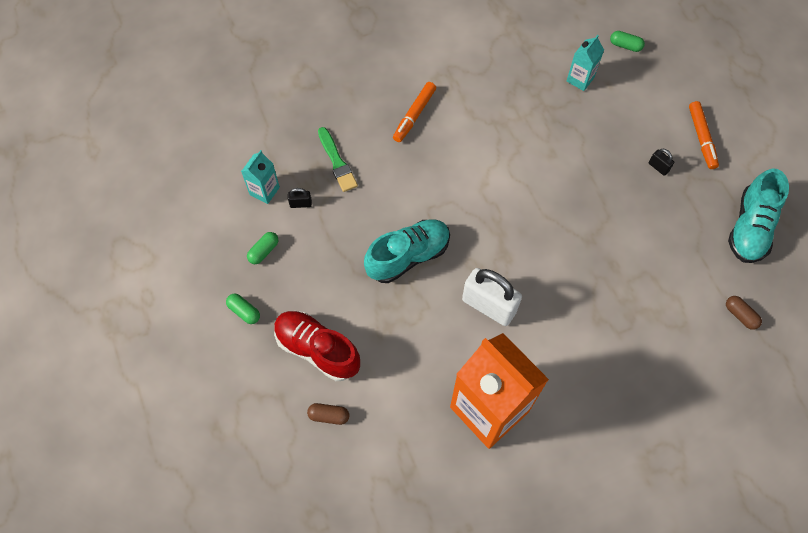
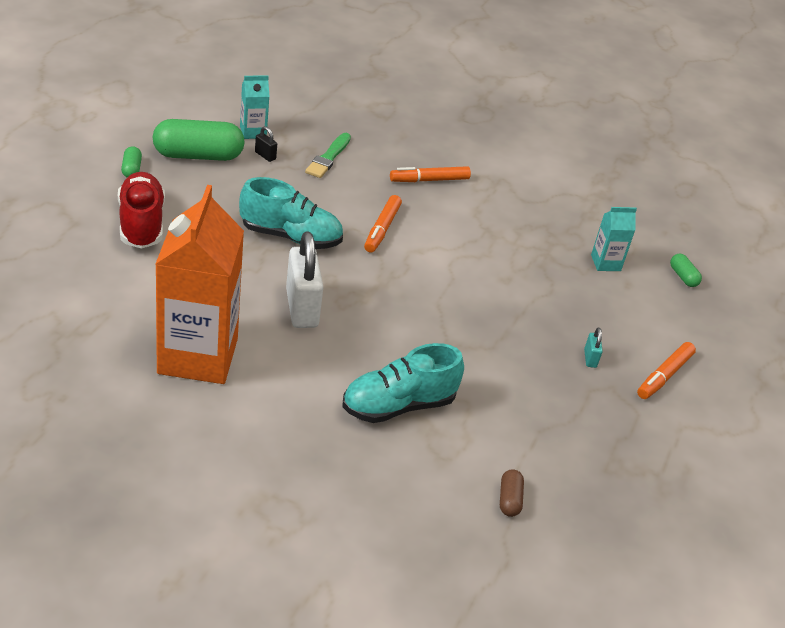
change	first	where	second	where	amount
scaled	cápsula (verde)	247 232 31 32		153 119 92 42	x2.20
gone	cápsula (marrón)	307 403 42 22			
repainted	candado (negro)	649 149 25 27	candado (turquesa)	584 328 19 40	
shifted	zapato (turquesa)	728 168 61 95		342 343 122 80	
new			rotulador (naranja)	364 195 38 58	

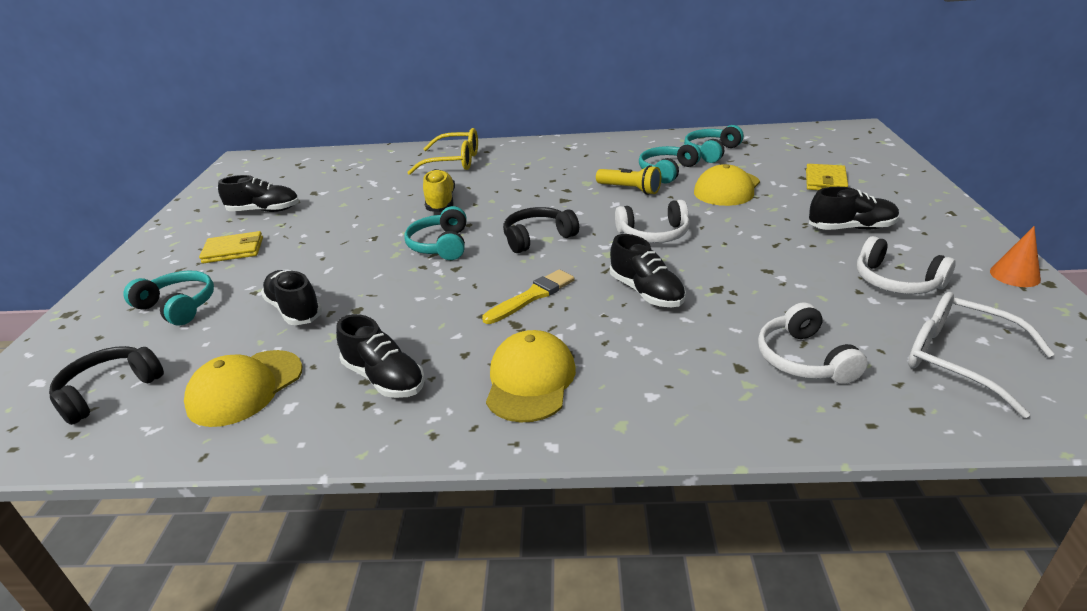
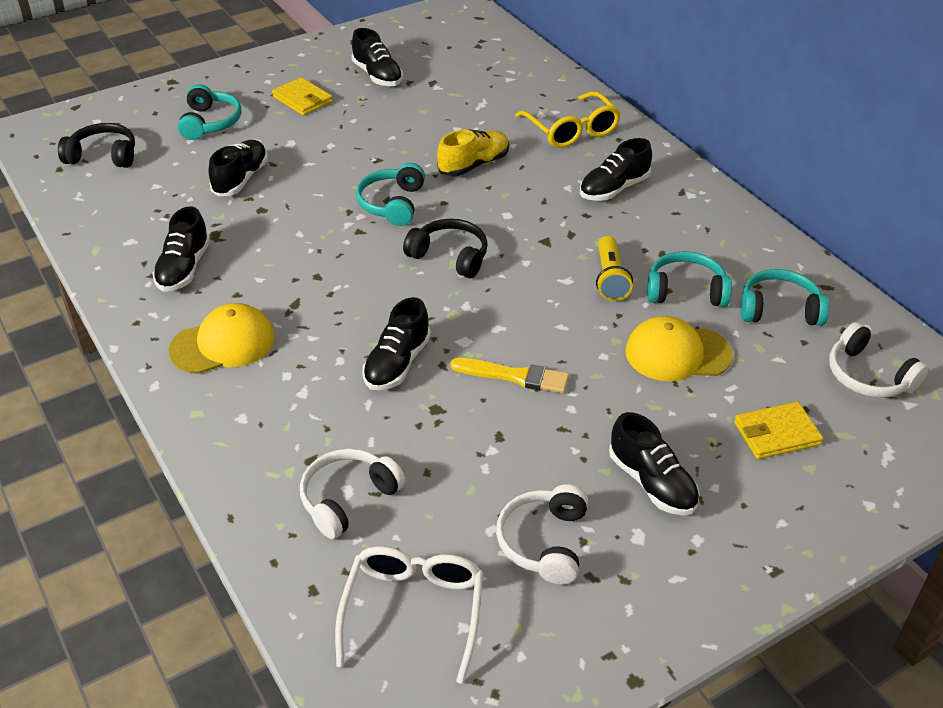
change	first	where	second	where	amount
gone	gorra (amarillo)	184 350 118 77			
rotated	auriculares (turquesa)	404 206 63 54		356 163 69 63	45 degrees counterclockwise
shifted	pincel (amarillo)	482 269 93 55		450 358 119 35	
shifted	auriculares (blanco)	615 200 75 43		829 322 100 76	
gone	cono (naranja)	990 226 51 61			
new			zapato (negro)	580 138 72 63	

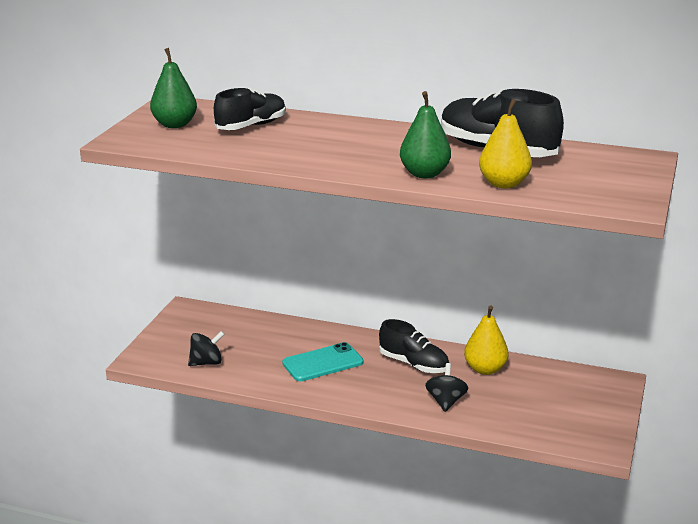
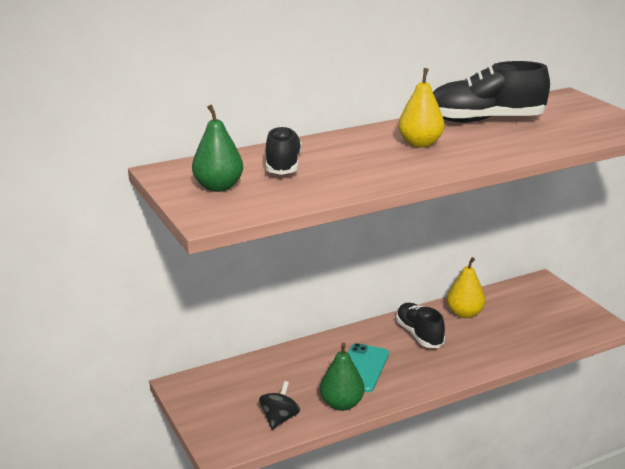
change	first	where	second	where	amount
rotated	zapato (negro)	379 319 70 54		396 303 49 45	105 degrees counterclockwise
shifted	pera (verde)	400 91 51 87		320 342 45 69	
gone	peonza (negro)	425 363 43 49			
shifted	pera (amarillo)	479 99 53 89		398 68 46 80	

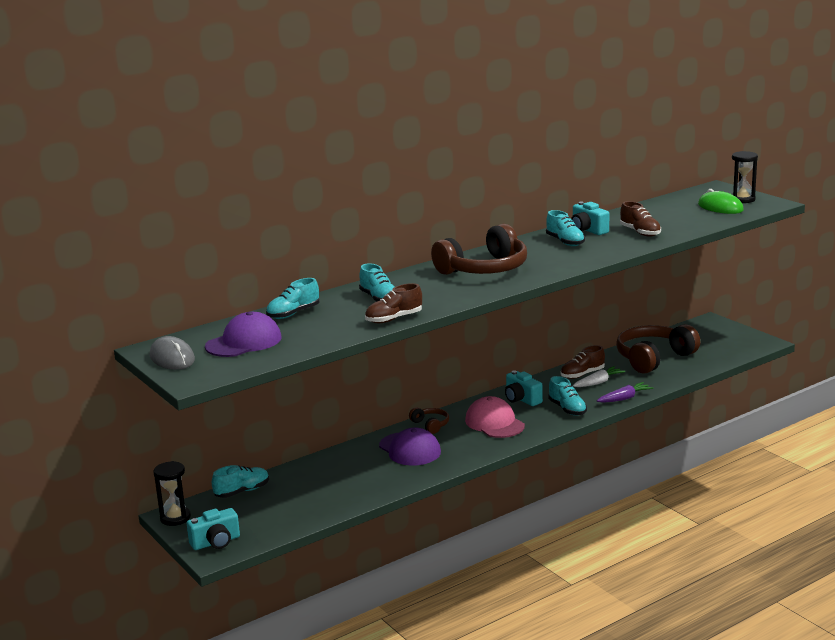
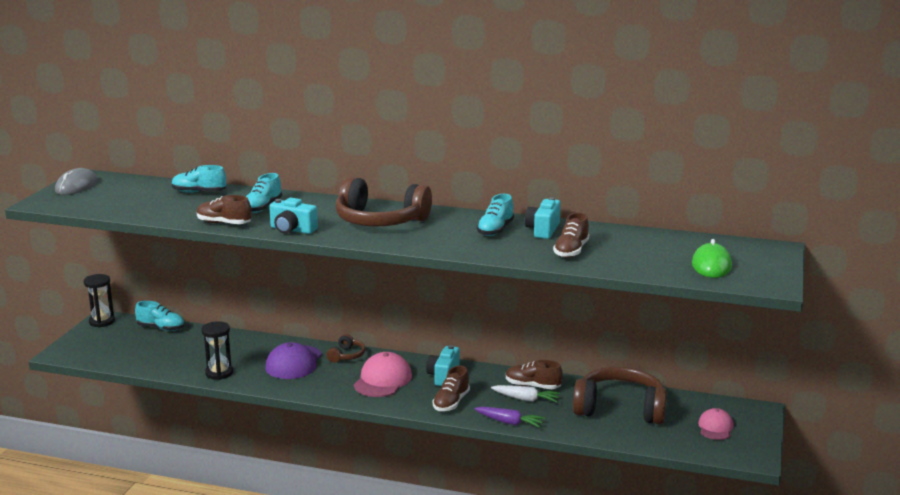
change	first	where	second	where	amount
shifted	cámara (turquesa)	187 508 53 42		269 198 49 36	
gone	gorra (morado)	205 312 77 45			
repainted	zapato (turquesa)	548 376 39 40	zapato (marrón)	433 365 37 46	
shifted	reloj de arena (negro)	732 151 26 52		201 321 32 59	
new			gorra (rosa)	698 408 36 32	

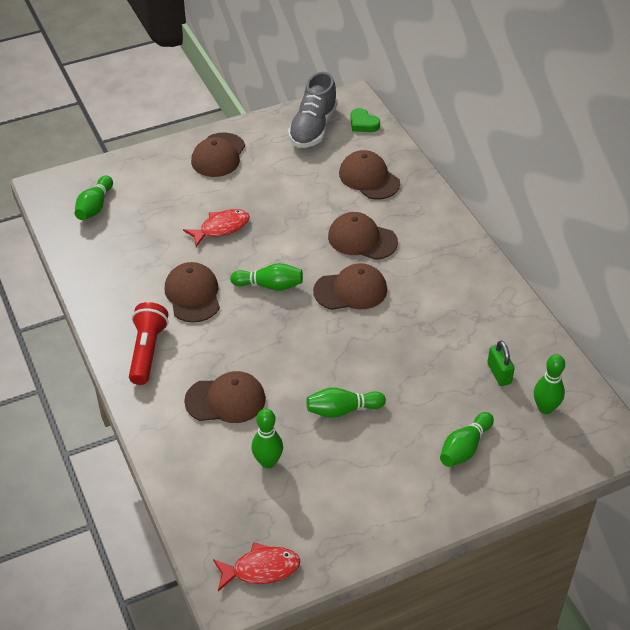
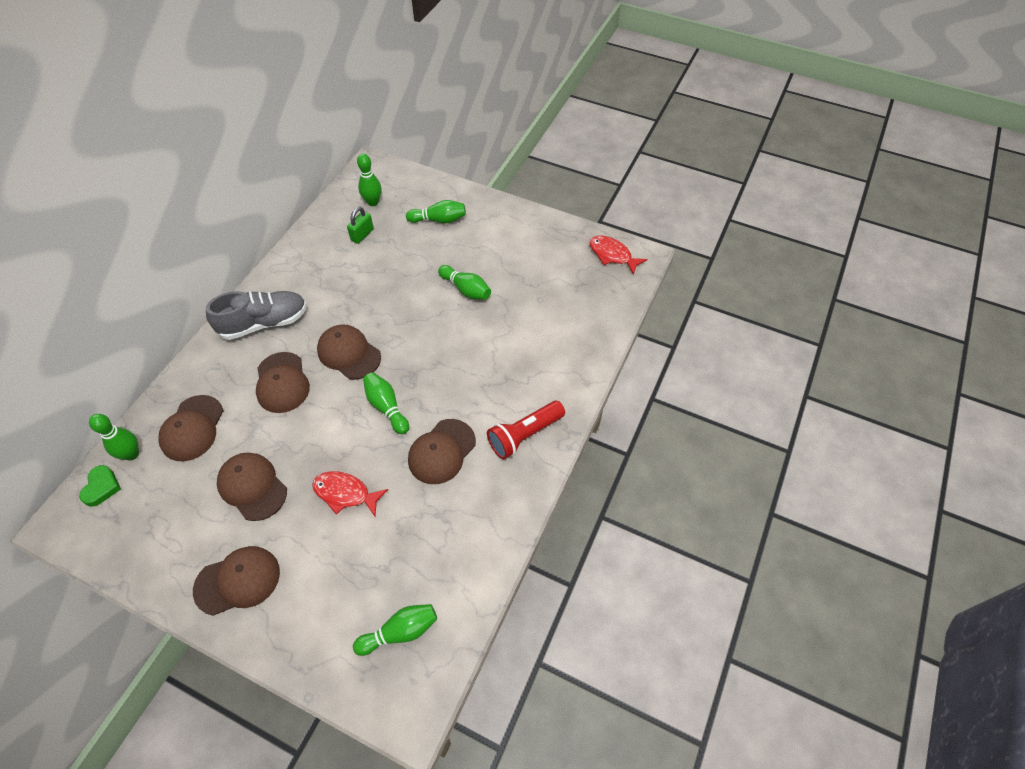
change	first	where	second	where	amount
shifted	gorra (marrón)	184 371 82 52		217 453 70 68	
shifted	bolo (verde)	251 408 32 60		89 414 50 47	
shifted	zapato (gris)	288 72 50 76		206 291 101 49	

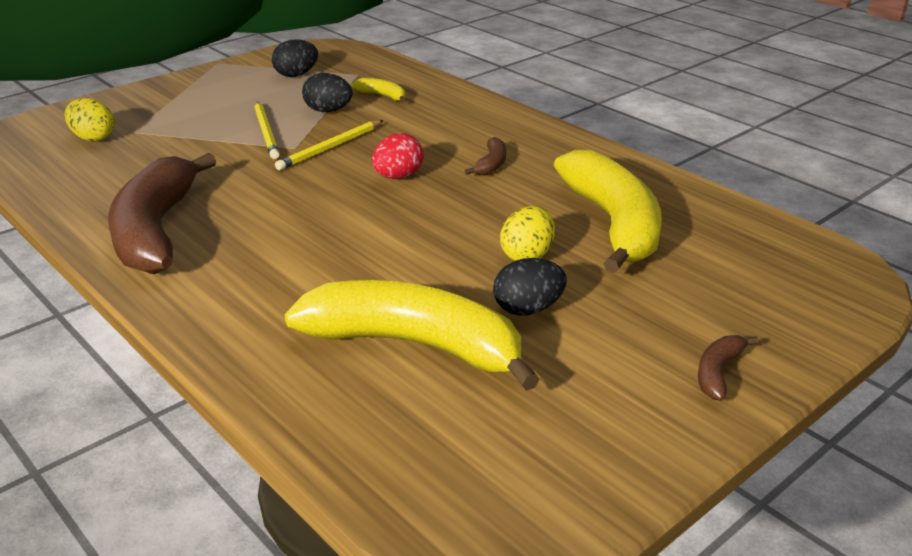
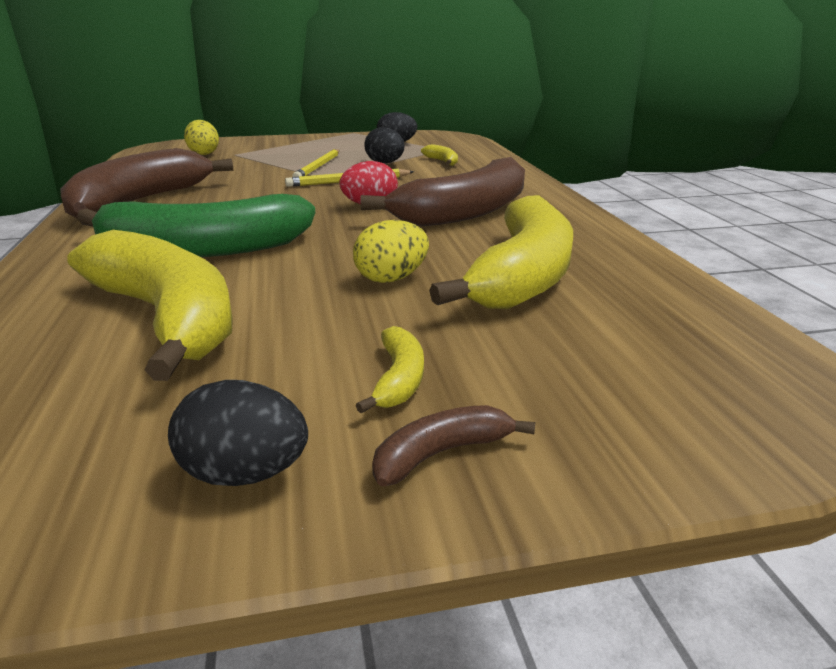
change	first	where	second	where	amount
scaled	plátano (marrón)	465 137 41 38		360 157 165 69	x2.45
shifted	huevo (negro)	493 258 74 58		168 380 140 106	
new			plátano (verde)	77 194 238 63	
new			plátano (amarillo)	356 326 68 87	

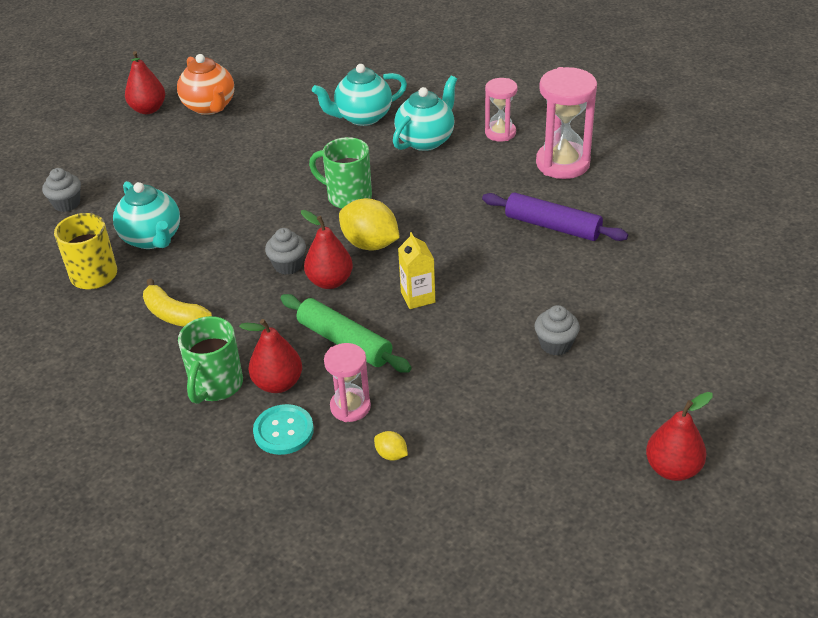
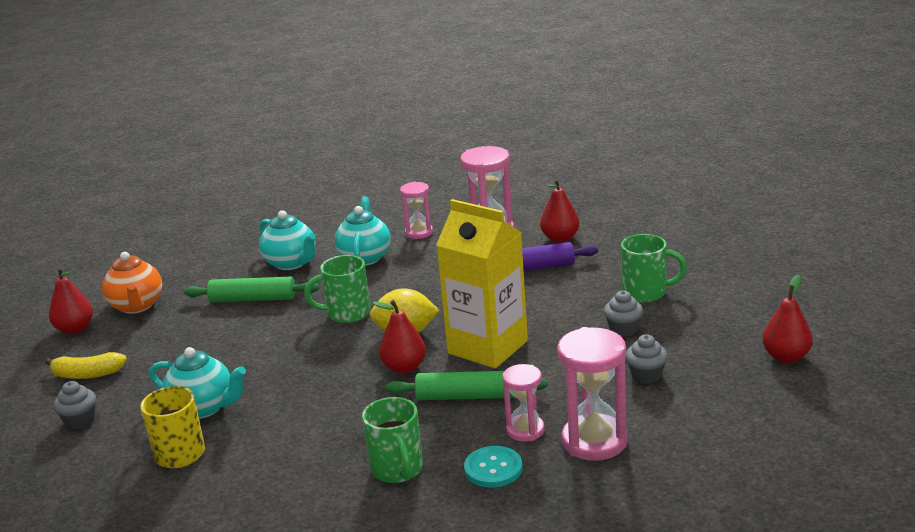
change	first	where	second	where	amount
shifted	plátano (amarillo)	143 279 69 48		45 352 82 27	
rotated	tetera (naranja)	177 54 57 61		102 252 60 62	45 degrees clockwise
shifted	pera (rojo)	239 319 63 74		540 179 39 64	
shifted	magdalena (gris)	265 228 41 47		625 334 43 50	
rotated	tetera (turquesa)	312 64 95 62		259 211 57 59	75 degrees counterclockwise
swapped	limón (amarillo)	374 431 34 30	reloj de arena (rosa)	557 327 71 134	
scaled	cartón de leche (amarillo)	398 232 37 77		436 199 92 170	x2.29
new			rodillo (verde)	184 277 135 25	
new			taza (verde)	621 234 66 69	

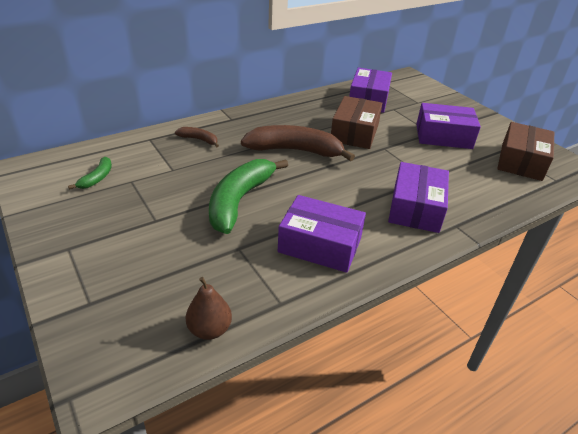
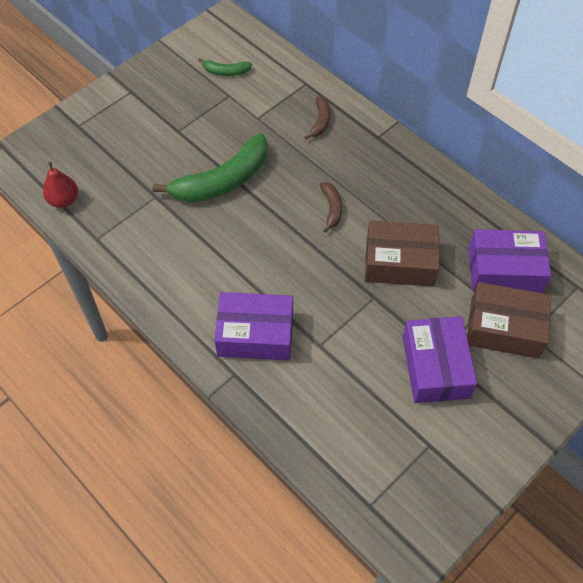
change	first	where	second	where	amount
repainted	pera (marrón)	186 277 46 63	pera (rojo)	43 162 35 46	
rotated	plátano (verde)	209 159 79 75		152 134 116 69	135 degrees clockwise
scaled	plátano (marrón)	241 125 114 36		320 182 22 51	x0.47
gone	caja (morado)	278 195 88 78			
shifted	caja (marrón)	497 122 57 59		467 282 84 76	

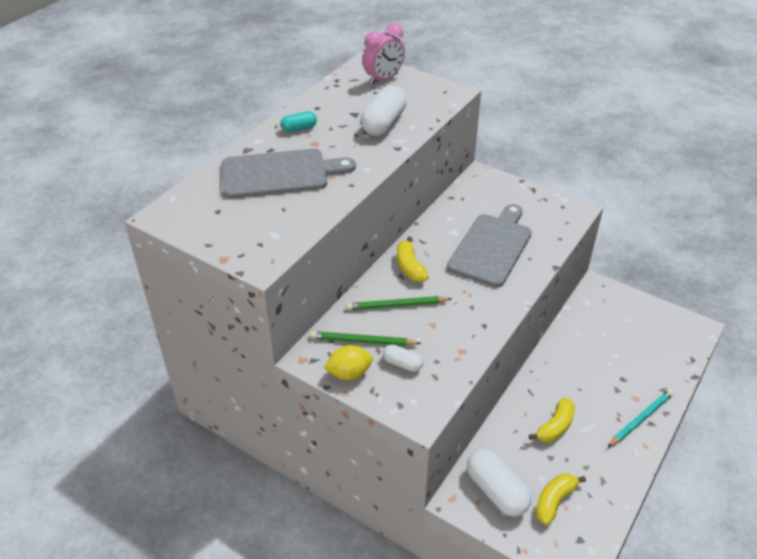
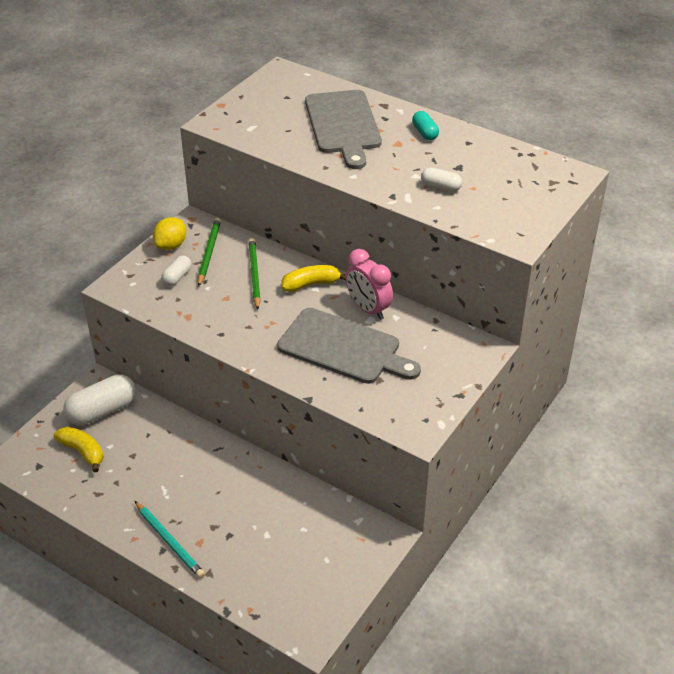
change	first	where	second	where	amount
rotated	limón (amarillo)	324 345 49 35		153 217 33 33	45 degrees clockwise
scaled	cápsula (blanco)	361 85 46 51		421 167 41 25	x0.53
shifted	despertador (rosa)	363 24 42 61		346 249 47 71	
gone	plátano (amarillo)	529 398 46 44			

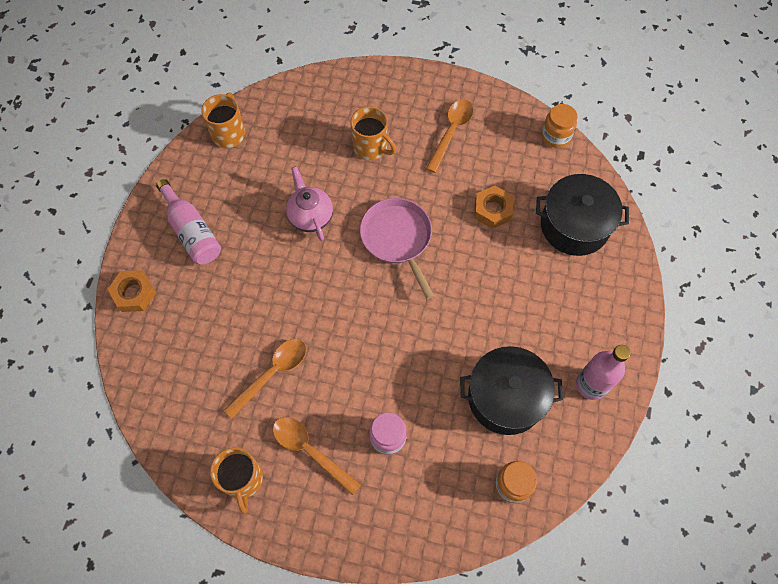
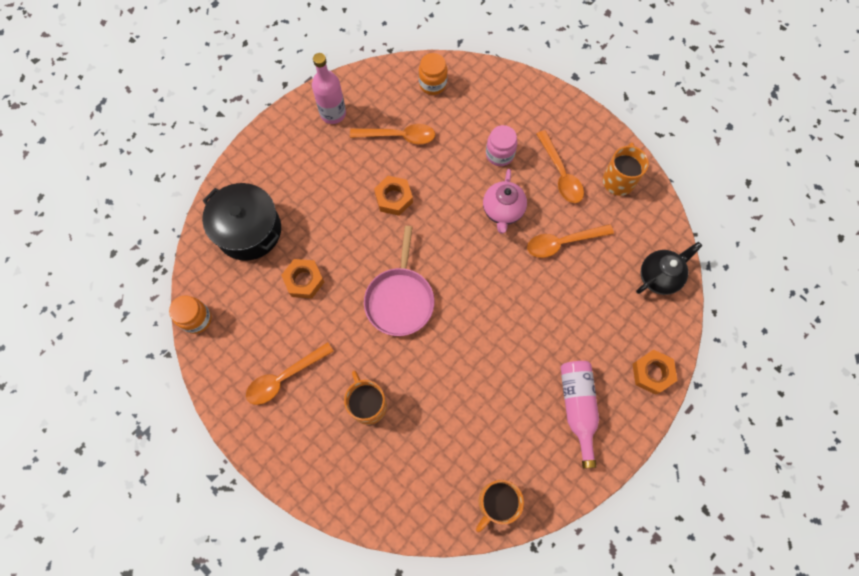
change	first	where	second	where	amount
shifted	tetera (rosa)	286 166 47 75		483 169 44 65	
swapped	olla (negro)	460 346 103 89	cuchara (naranja)	350 124 85 21	
new			tuerca (naranja)	374 176 39 40	
new			tetera (negro)	636 242 66 53	

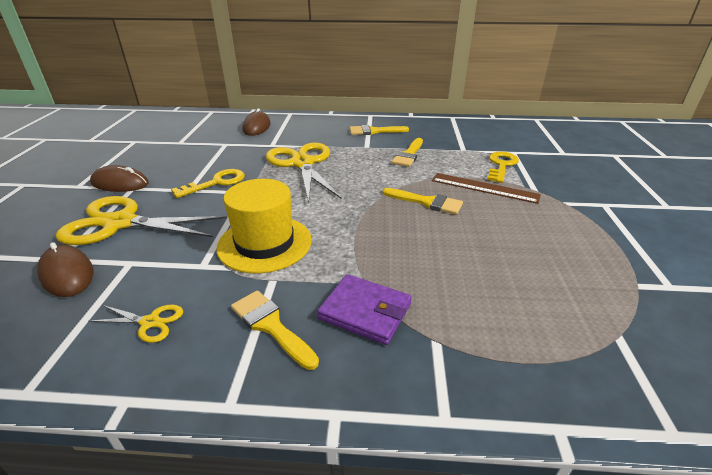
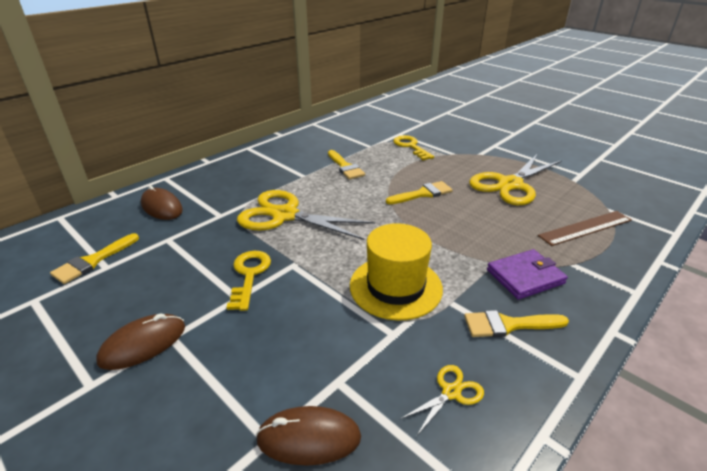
change	first	where	second	where	amount
shifted	tijeras (amarillo)	56 196 171 49		469 154 93 51	
shifted	pincel (amarillo)	350 125 59 10		50 233 89 51	
shifted	regla (marrón)	432 173 109 31		538 211 94 35	

